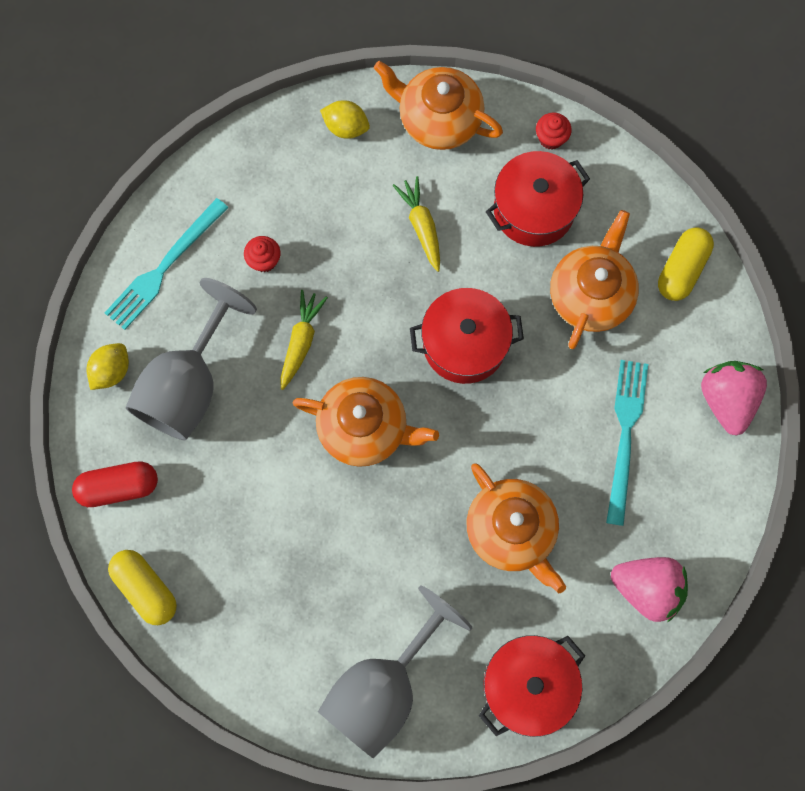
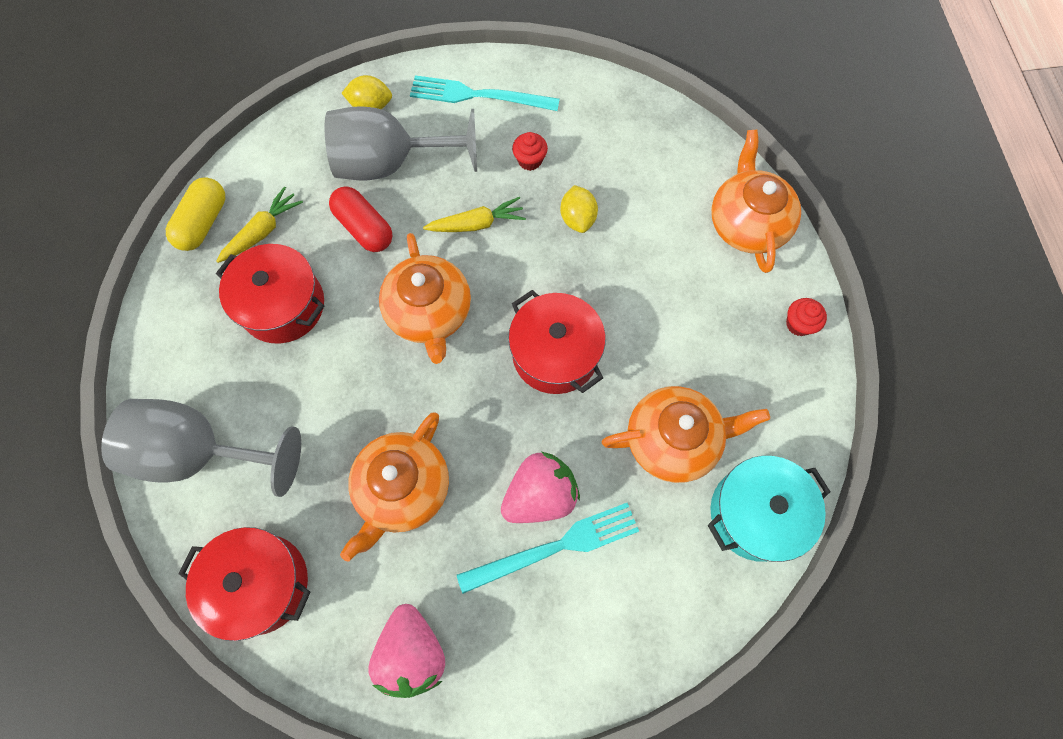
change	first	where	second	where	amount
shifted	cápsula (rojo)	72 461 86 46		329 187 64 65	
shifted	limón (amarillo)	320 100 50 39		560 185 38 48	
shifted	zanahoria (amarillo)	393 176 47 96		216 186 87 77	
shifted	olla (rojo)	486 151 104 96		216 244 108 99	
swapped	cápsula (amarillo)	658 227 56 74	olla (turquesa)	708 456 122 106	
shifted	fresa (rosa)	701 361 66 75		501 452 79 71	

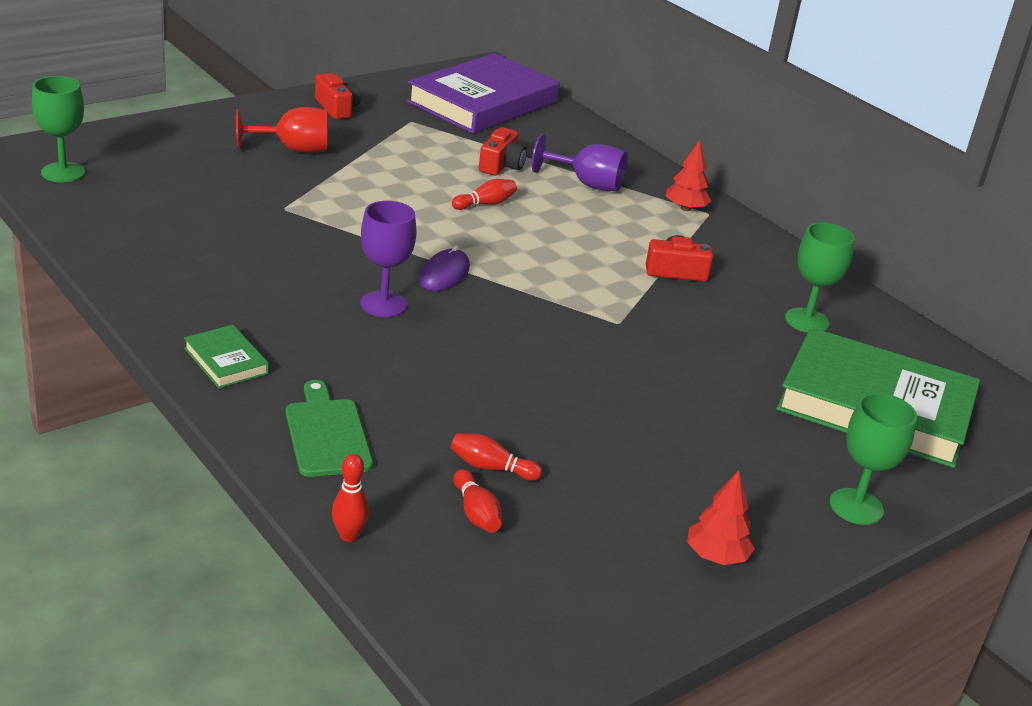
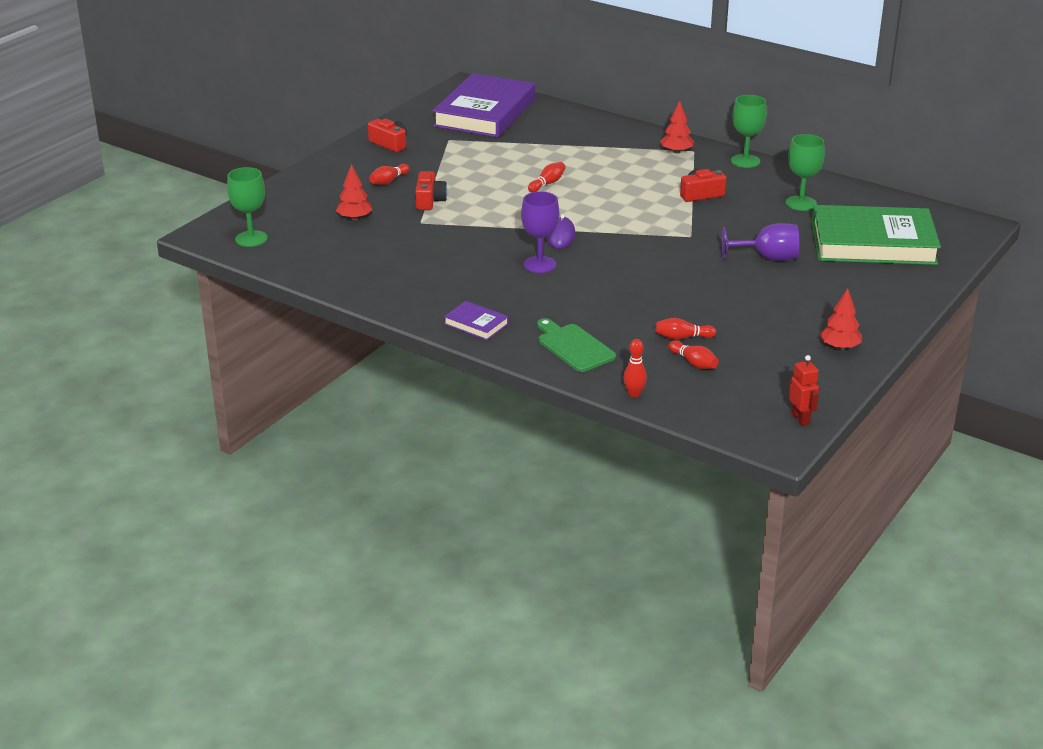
change	first	where	second	where	amount
repainted	libro (verde)	184 325 85 63	libro (morado)	444 301 65 39	
swapped	copa (rojo)	236 107 91 46	bolo (rojo)	369 164 41 21	
shifted	cámara (rojo)	479 127 48 49		415 171 32 39	
shifted	copa (morado)	532 134 95 57		722 223 77 38	
shifted	copa (verde)	830 393 87 132		731 95 36 73	
new			árbol (rojo)	336 164 37 56	
new			robot (rojo)	789 355 30 71	

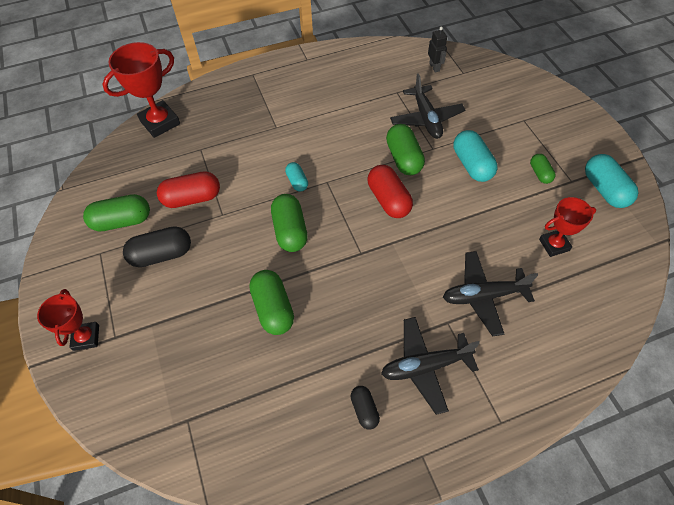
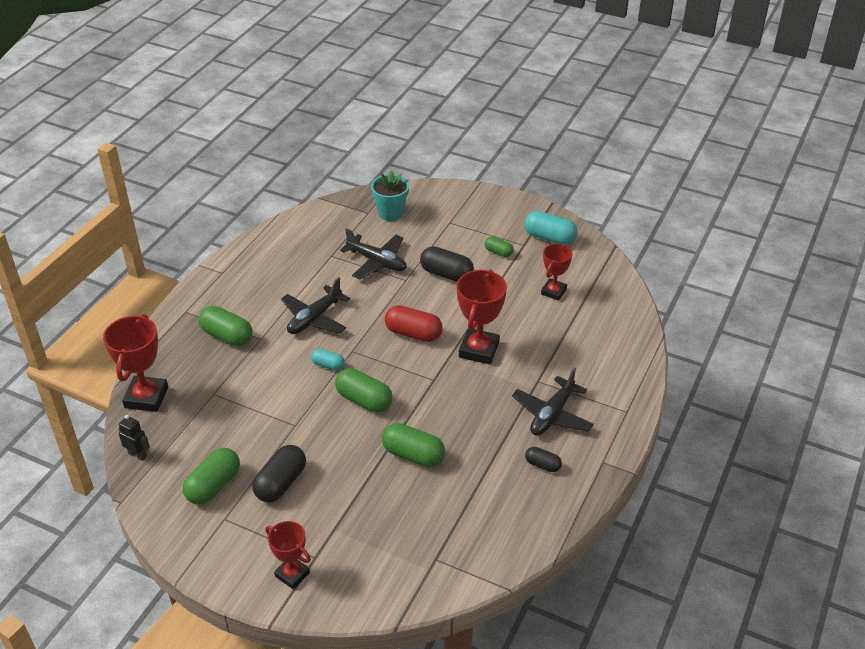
change	first	where	second	where	amount
gone	cápsula (rojo)	157 171 63 37			
shifted	cápsula (verde)	386 124 39 51		199 306 53 40	
shifted	robot (negro)	428 26 19 46		118 415 32 46	
shifted	avión (negro)	443 251 95 86		281 277 69 57	
repainted	cápsula (turquesa)	453 130 45 52	cápsula (negro)	420 246 54 36	
new			maceta (turquesa)	371 170 38 51	
new			trofeo (rojo)	457 269 50 96	

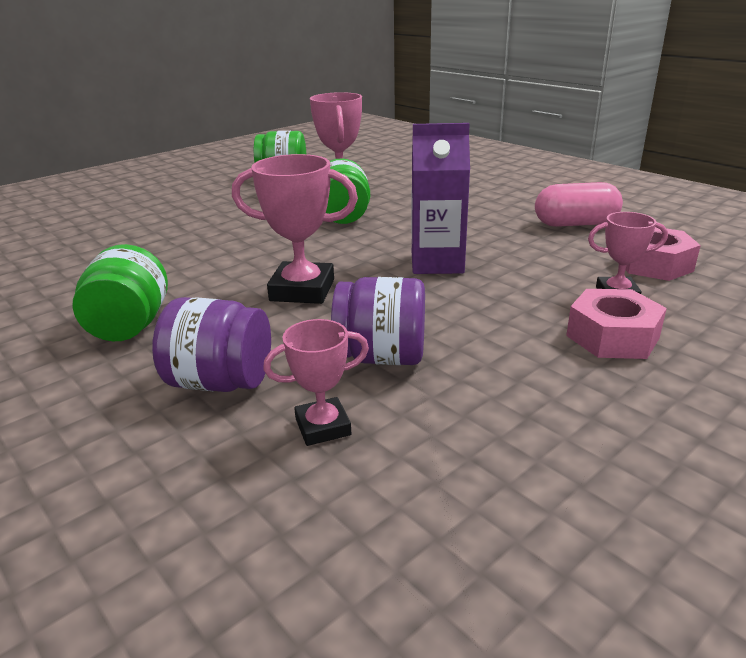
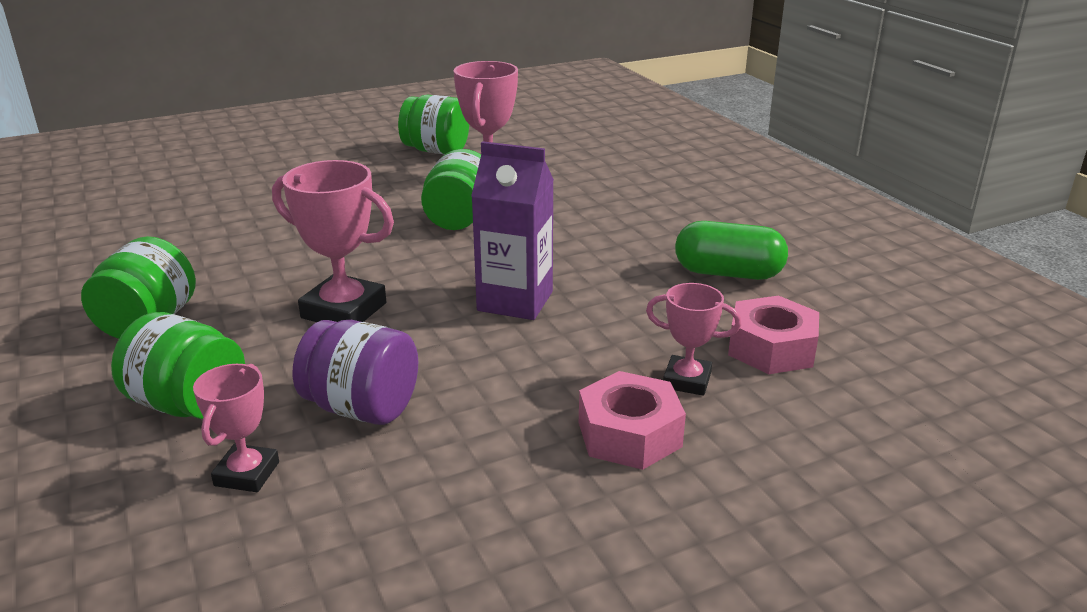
change	first	where	second	where	amount
repainted	tarro (morado)	152 297 119 95	tarro (verde)	111 312 134 107	
rotated	trofeo (rosa)	263 319 106 127		193 364 86 128	75 degrees counterclockwise
repainted	cápsula (rosa)	535 182 88 45	cápsula (verde)	675 221 113 59	

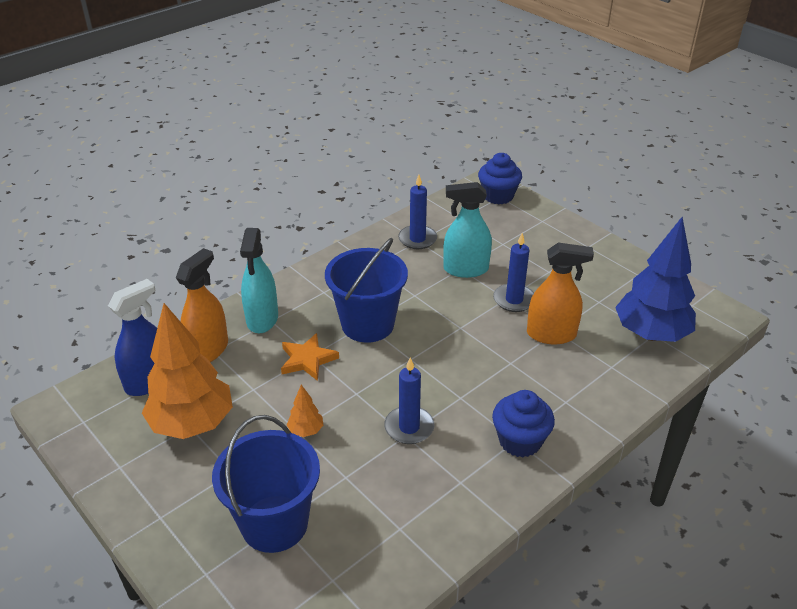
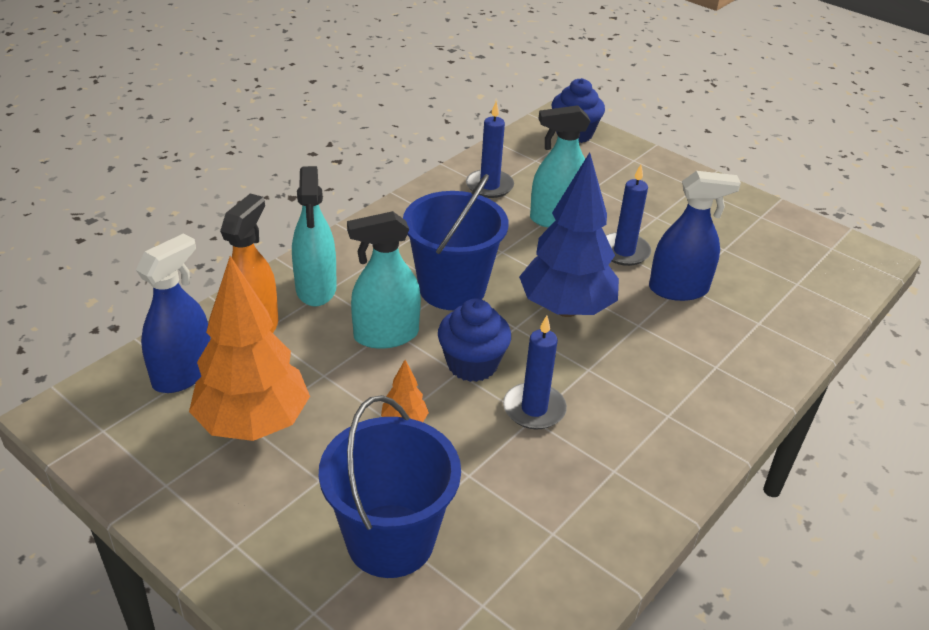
change	first	where	second	where	amount
swapped	estrella (naranja)	281 333 58 48	pulverizador (turquesa)	347 211 74 138	
shifted	magdalena (azul)	492 390 63 67		438 298 73 84	
repainted	pulverizador (naranja)	527 242 67 102	pulverizador (azul)	649 171 92 130	
shifted	árbol (azul)	615 217 81 125		519 152 100 165	

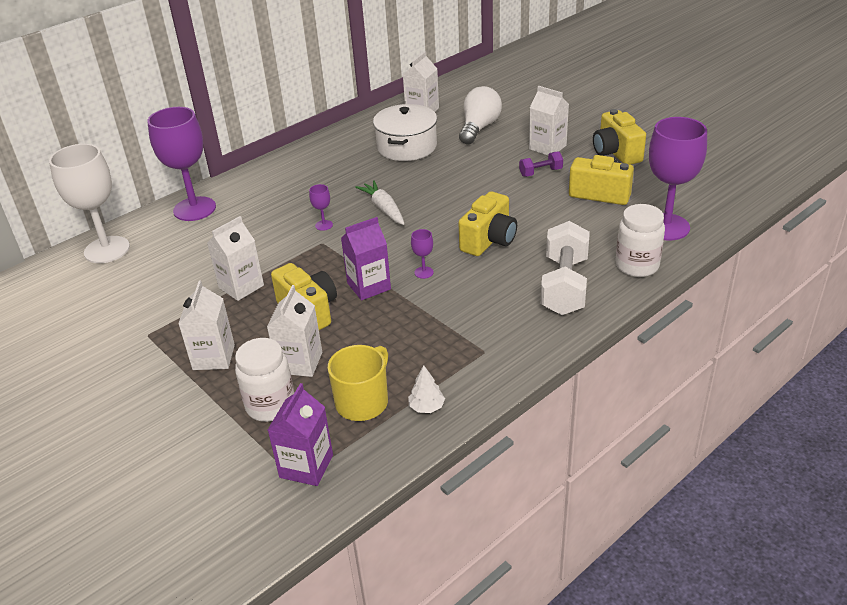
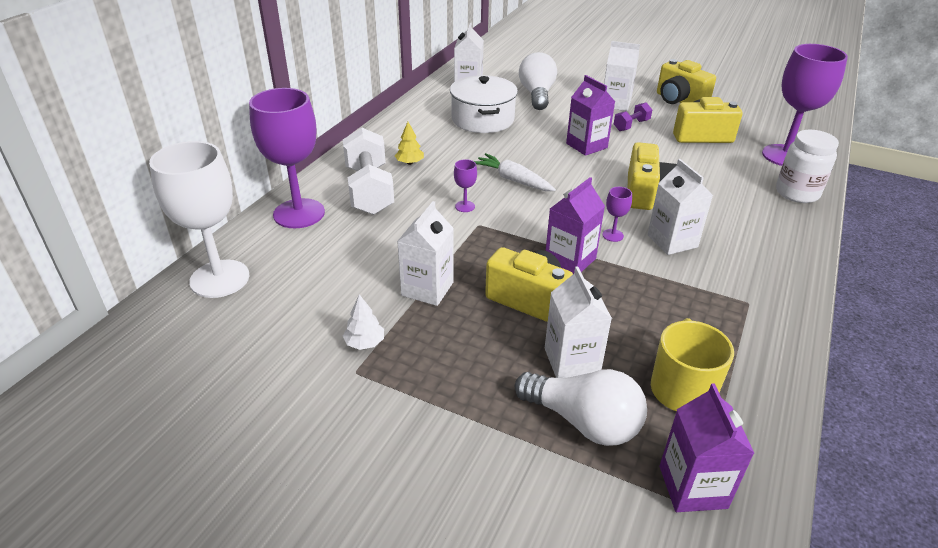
change	first	where	second	where	amount
shifted	cartón de leche (blanco)	178 280 57 90		647 159 66 96	
swapped	tarro (blanco)	235 338 59 84	bombilla (blanco)	515 369 132 77	
shifted	árbol (blanco)	408 365 37 48		343 294 41 56	
shifted	mancuerna (blanco)	541 221 49 94		343 128 51 87	
new			árbol (amarillo)	395 122 29 43	
new			cartón de leche (morado)	566 75 49 81	

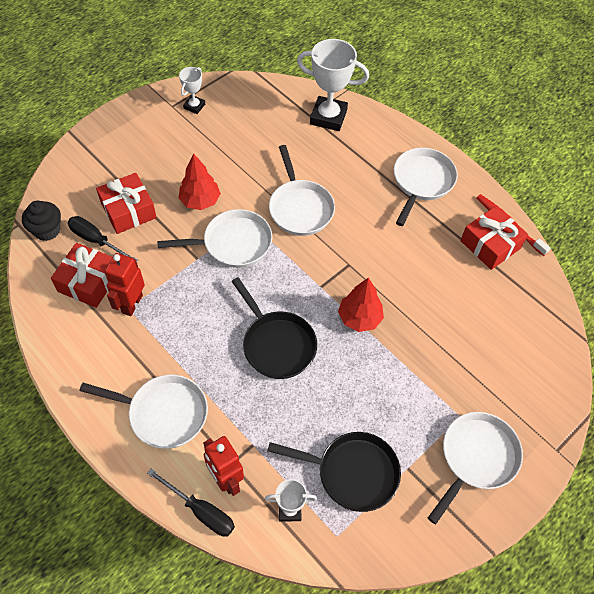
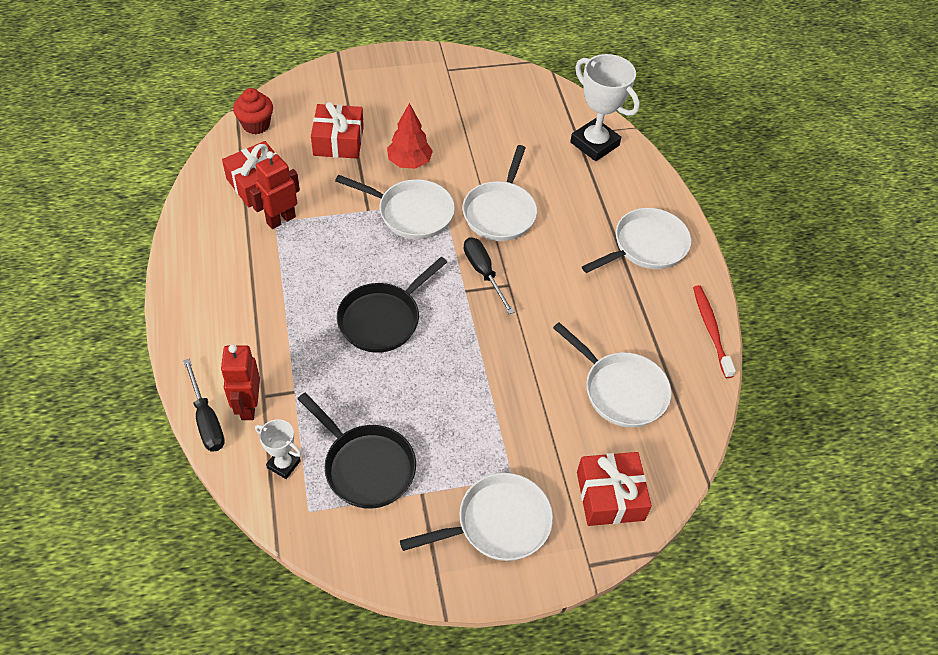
change	first	where	second	where	amount
repainted	magdalena (negro)	22 201 39 40	magdalena (rojo)	233 88 40 46	
shifted	destornillador (negro)	68 216 70 46		464 237 50 77	
shifted	sartén (blanco)	80 375 128 74		553 322 118 105	
gone	trofeo (blanco)	179 67 26 47			
rotated	sartén (negro)	231 277 86 102		337 257 110 96	45 degrees clockwise
gone	árbol (rojo)	338 277 46 55			
shifted	regalo (rojo)	460 206 68 64		577 452 75 74	

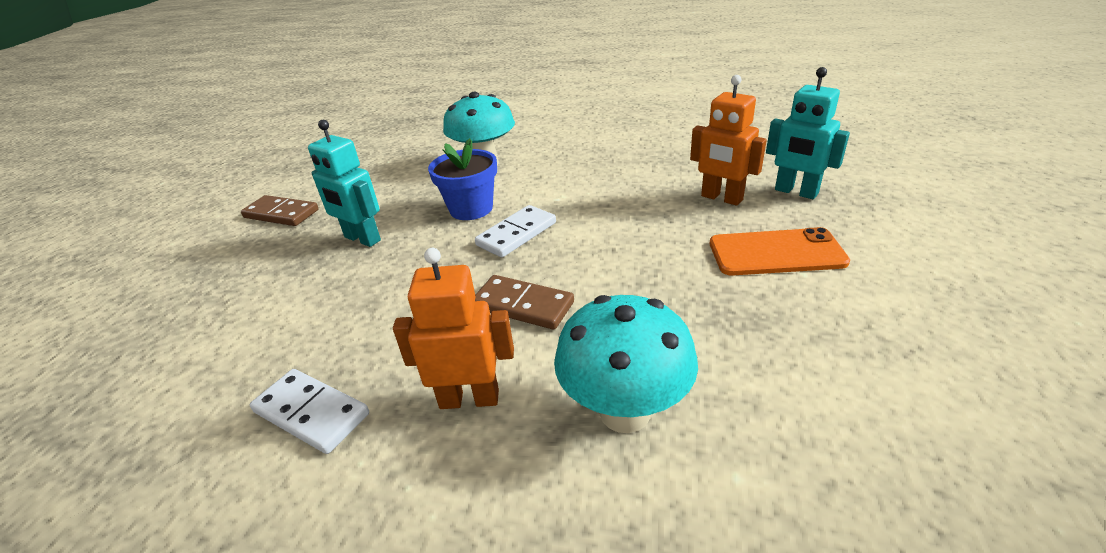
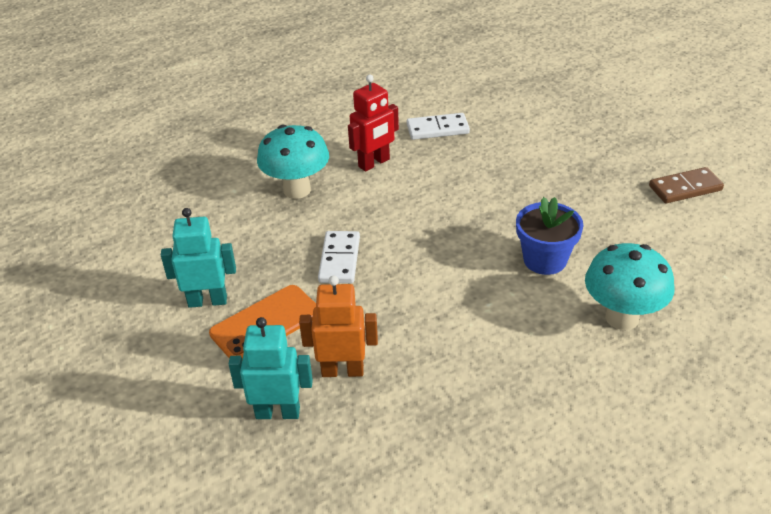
change	first	where	second	where	amount
shifted	robot (turquesa)	308 120 73 127		161 208 75 100	
repainted	robot (naranja)	393 248 121 161	robot (rojo)	348 75 51 96	
shifted	ficha de dominó (blanco)	475 205 81 52		318 231 42 52	
gone	ficha de dominó (marrón)	475 275 99 55			

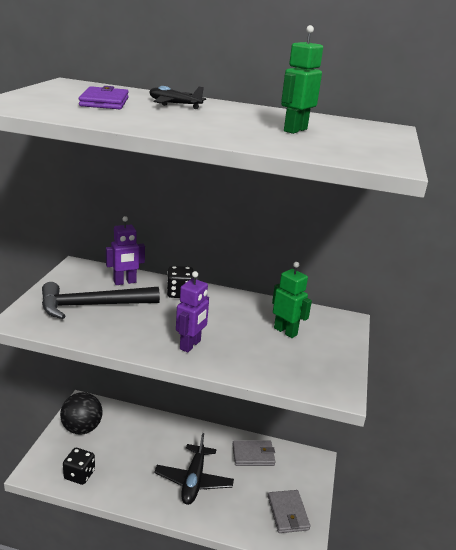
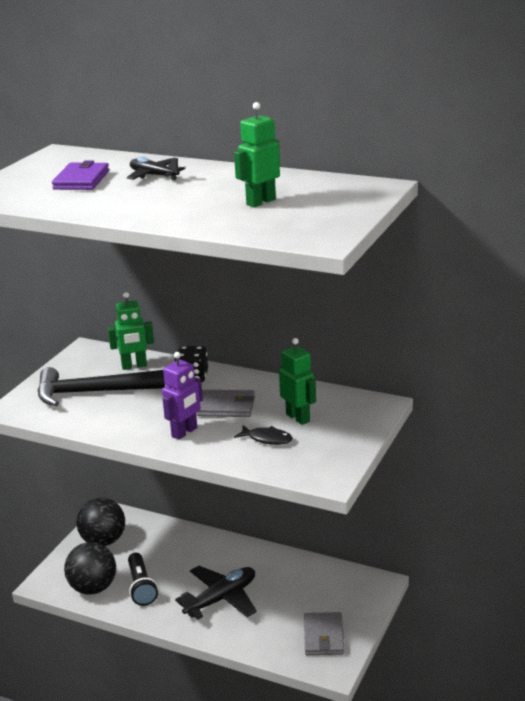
change	first	where	second	where	amount
swapped	dado (negro)	63 448 32 37	pelota (negro)	64 542 52 52	
repainted	robot (morado)	106 216 39 69	robot (verde)	108 292 46 78	
rotated	avión (negro)	154 433 80 72		175 566 82 54	150 degrees counterclockwise
shifted	cartera (gris)	232 440 43 26		196 390 59 27	
new			lámpara de mano (negro)	128 553 30 53	
new			pez (negro)	234 425 59 20	

